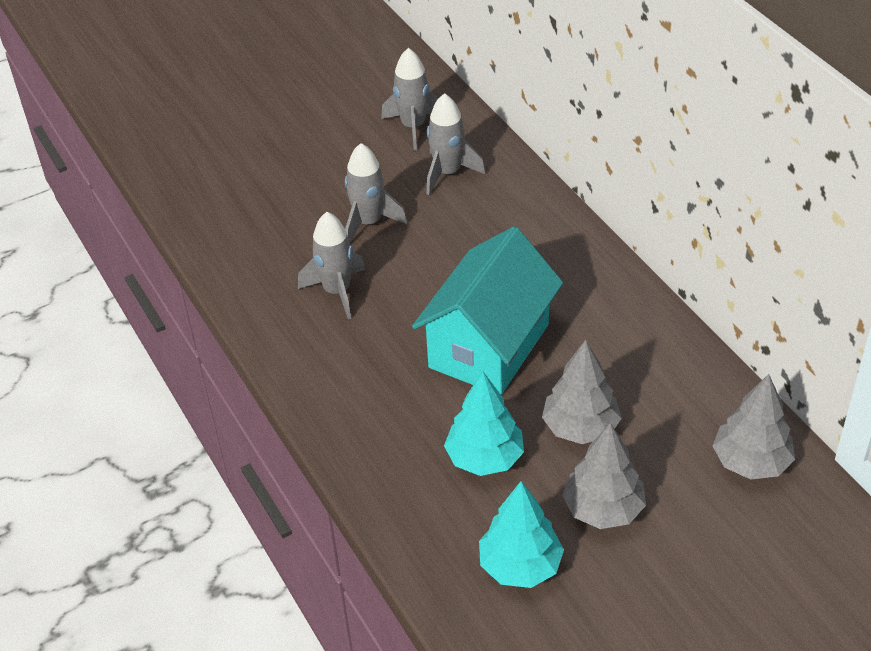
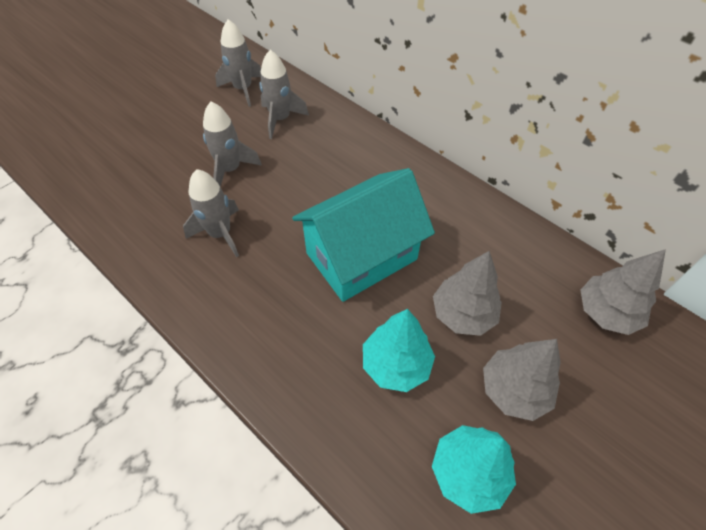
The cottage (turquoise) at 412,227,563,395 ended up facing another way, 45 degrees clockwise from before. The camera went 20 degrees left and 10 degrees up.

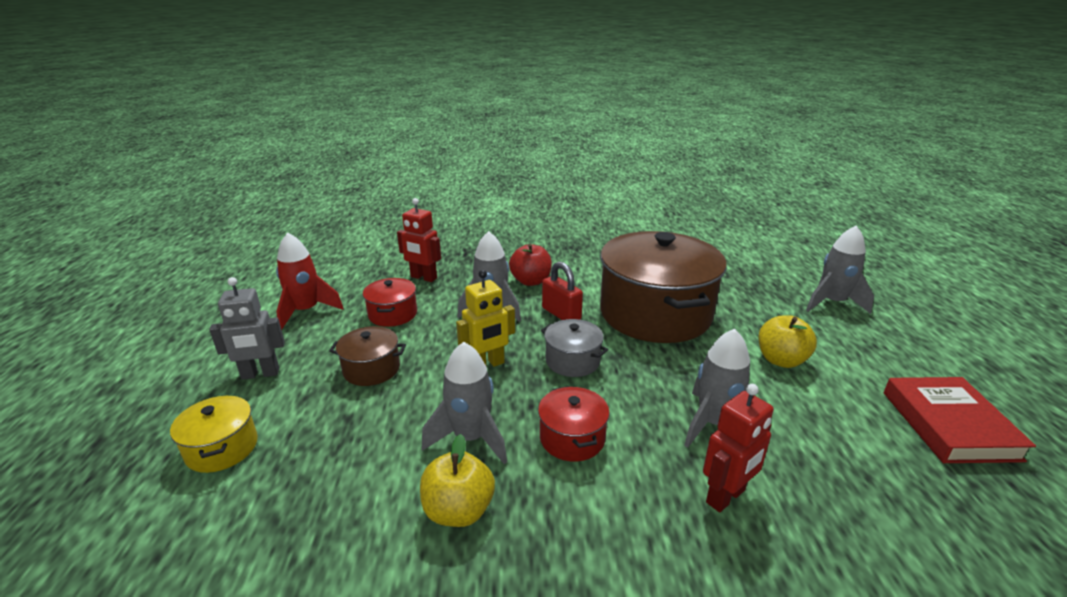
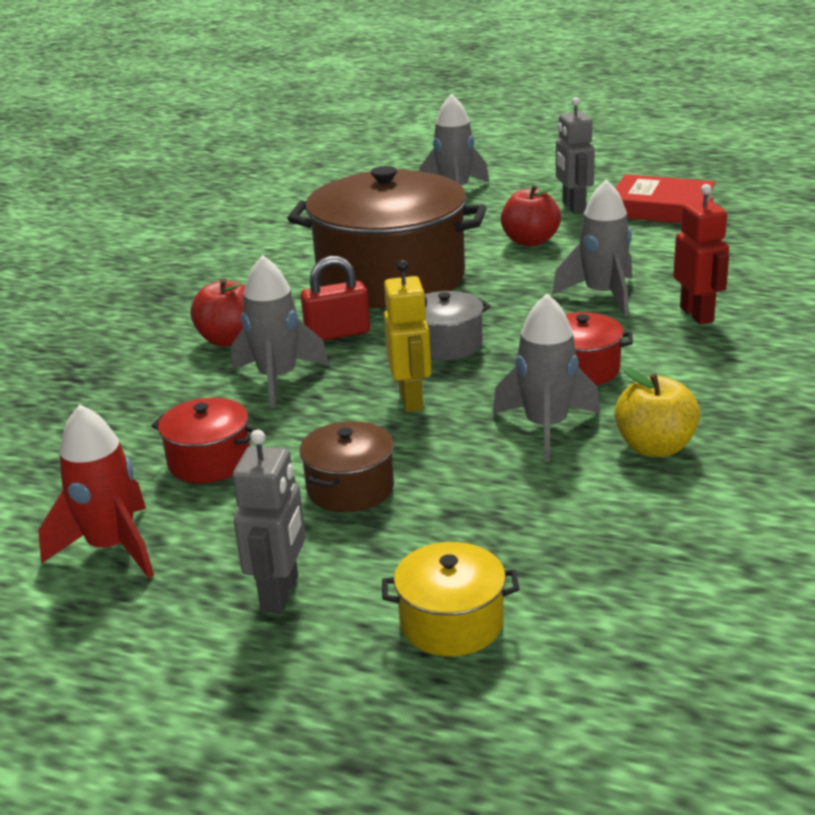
The second view lost the robot (red) at 397,198,441,282. The second view gained the robot (gray) at 556,97,595,214. What was the apple fruit (golden) at 758,315,817,368 turned into the apple fruit (red) at 501,185,561,247. The camera went 65 degrees left and 0 degrees up.

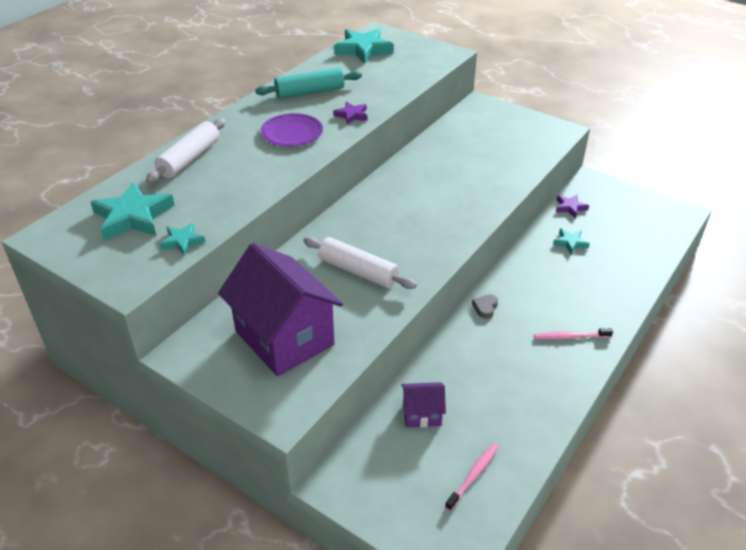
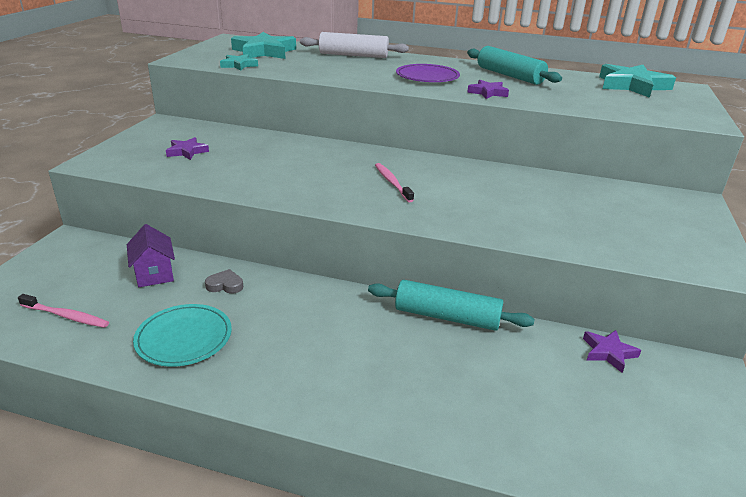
The second view lost the dough roller (white) at 303,237,417,289. The second view lost the five-pointed star (turquoise) at 553,228,590,254. The second view gained the plate (turquoise) at 133,304,232,367. The second view gained the dough roller (turquoise) at 368,280,535,331. The heart shape (gray) ended up elsewhere, having gone from 472,294,498,319 to 205,269,243,294. The dental brush (rose-pink) ended up elsewhere, having gone from 534,328,613,340 to 375,163,414,202. Where the cottage (royal purple) stood at 218,243,343,377, the five-pointed star (royal purple) came to stand at 166,137,209,160. The camera went 70 degrees right and 10 degrees down.

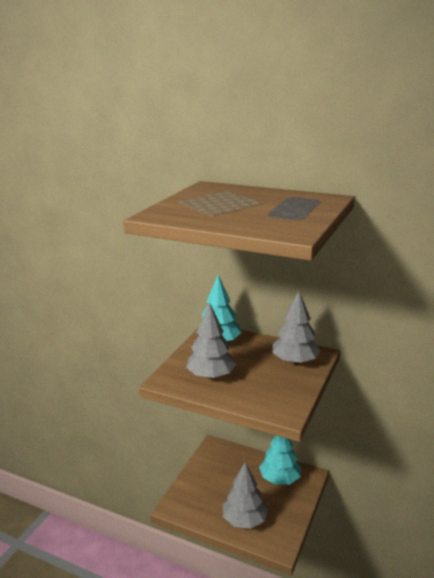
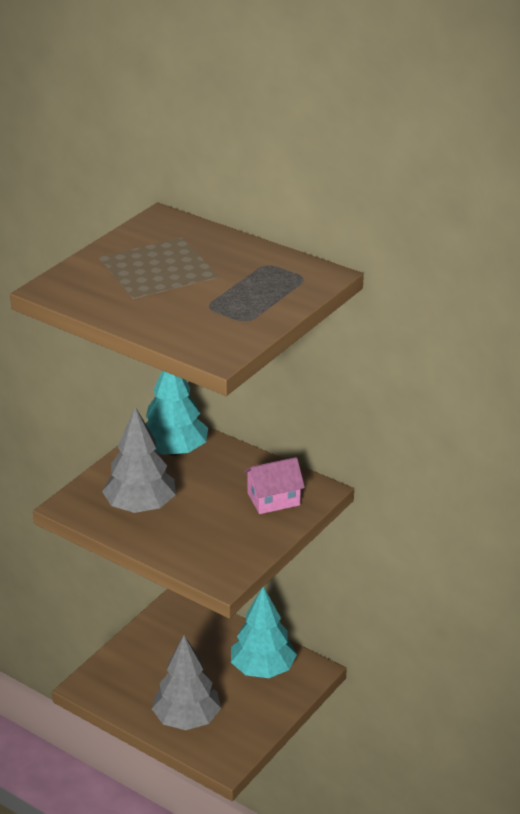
Where the tree (gray) stood at 273,291,321,365, the cottage (rose-pink) came to stand at 244,457,305,514. The camera went 10 degrees right and 10 degrees up.

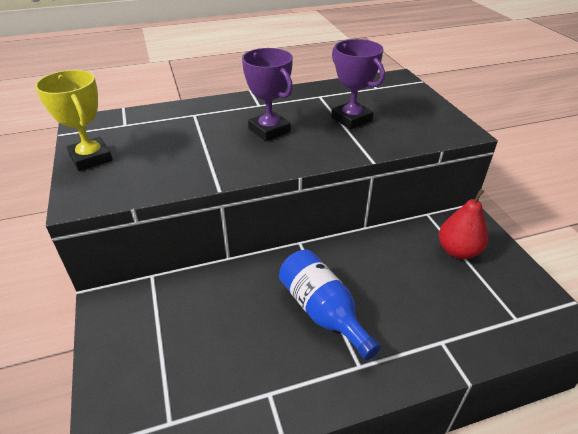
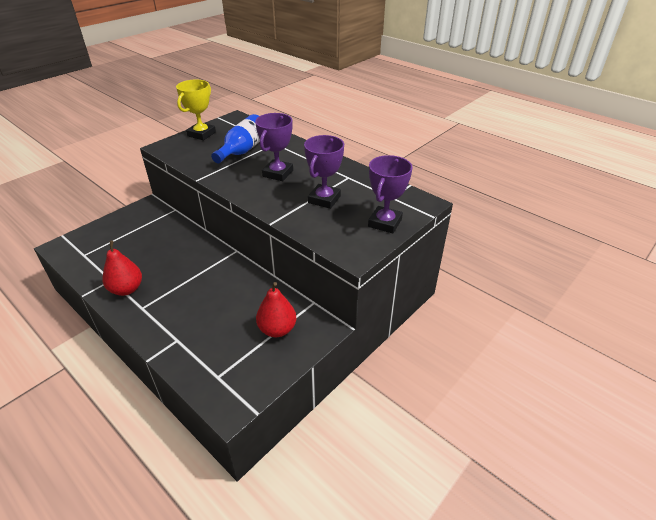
The second view gained the pear (red) at 102,241,142,296. The second view gained the trophy (royal purple) at 368,155,412,234. The drink bottle (cobalt) ended up elsewhere, having gone from 279,250,381,360 to 211,114,260,163. The camera went 60 degrees right and 0 degrees up.

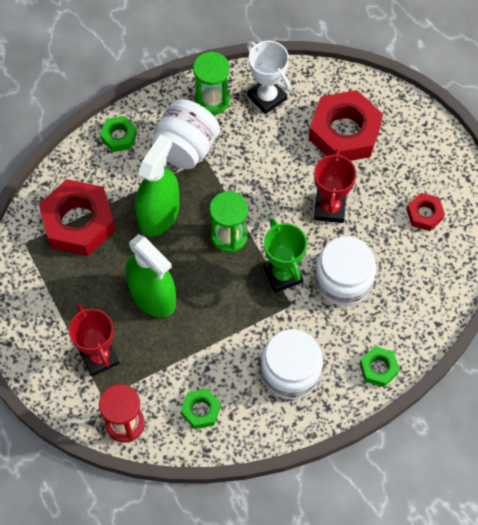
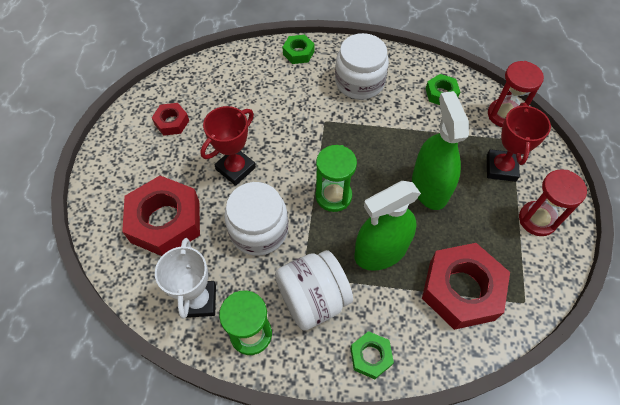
The second view lost the trophy (green) at 263,218,307,293. The second view gained the hourglass (red) at 519,169,587,236. The preserve jar (white) ended up elsewhere, having gone from 315,236,376,306 to 224,182,288,256. The camera went 145 degrees left and 5 degrees down.

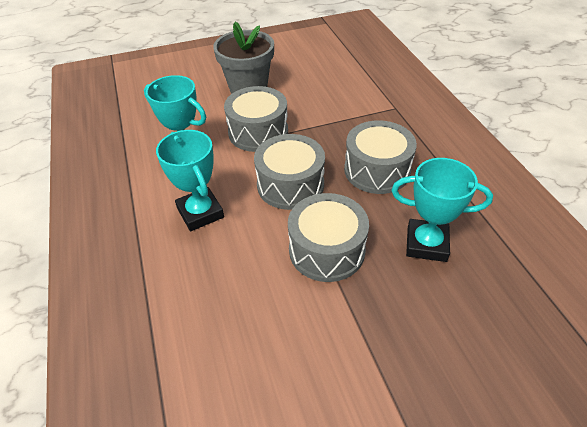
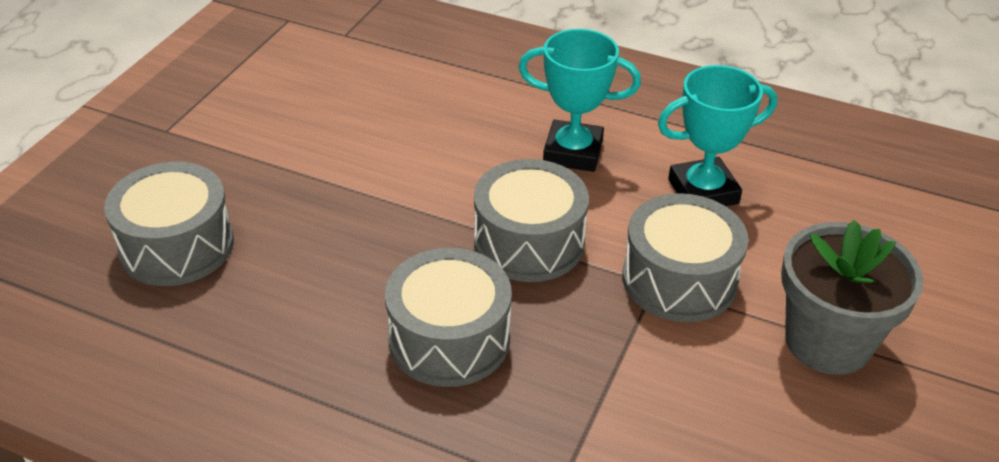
The second view lost the trophy (turquoise) at 391,158,493,262. The drum (gray) ended up elsewhere, having gone from 288,193,369,282 to 104,162,234,286. The camera went 130 degrees right and 5 degrees down.

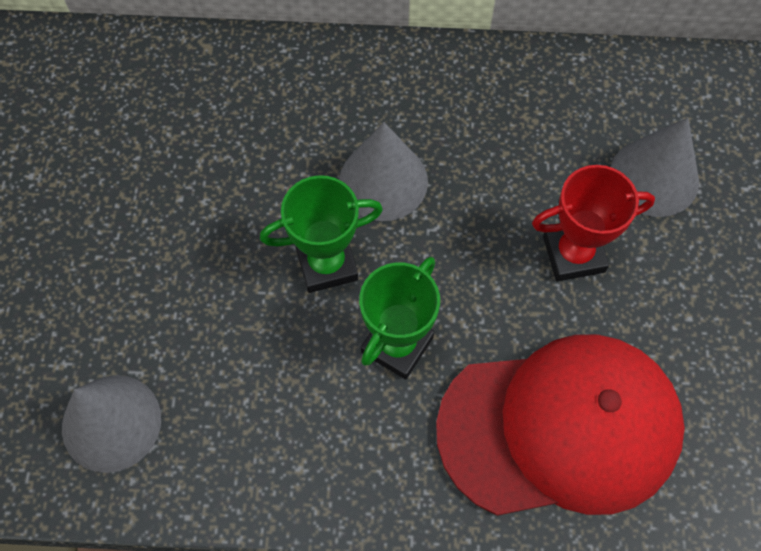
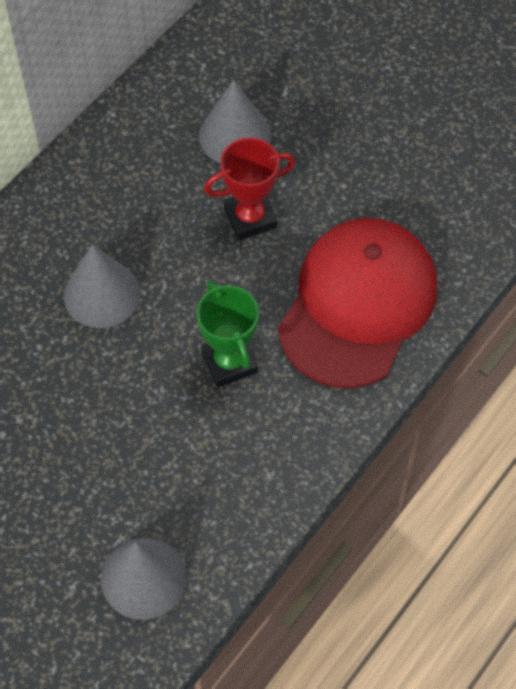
The second view lost the trophy (green) at 260,175,383,293. The trophy (red) at 532,165,655,281 ended up facing another way, 45 degrees clockwise from before. The camera went 55 degrees left and 5 degrees down.

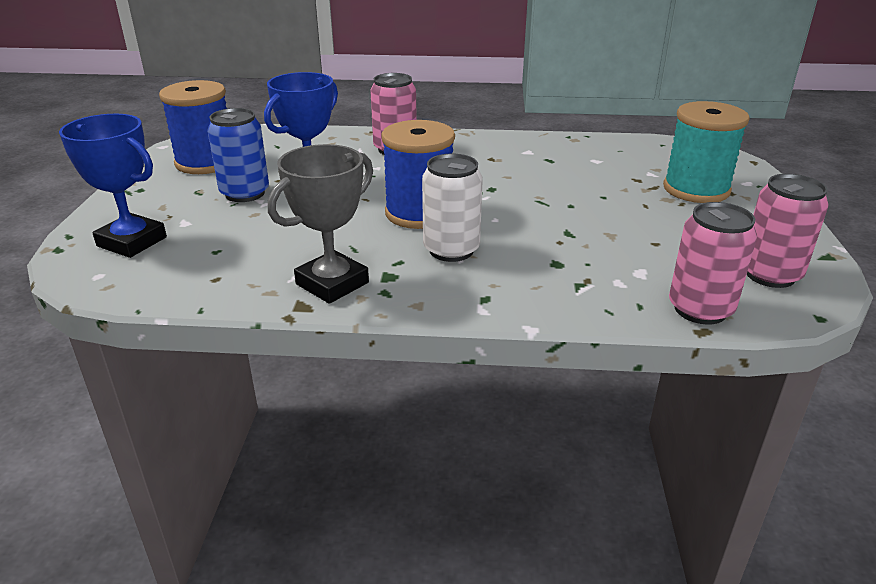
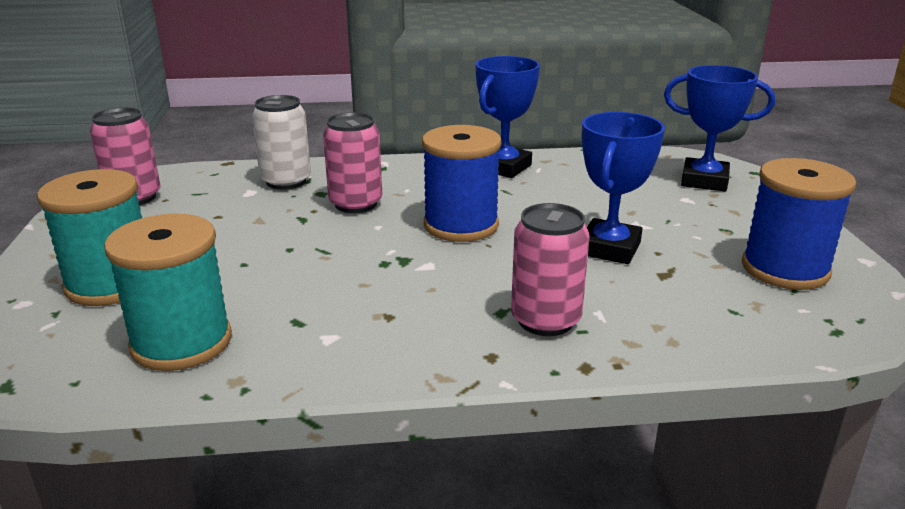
The second view lost the soda can (cobalt) at 207,108,269,202. The second view gained the reel of thread (turquoise) at 104,214,232,371. The soda can (white) ended up elsewhere, having gone from 422,154,483,262 to 252,95,311,190. The soda can (rose-pink) ended up elsewhere, having gone from 669,202,757,325 to 323,112,382,213. What was the trophy (gray) at 268,144,373,304 turned into the trophy (cobalt) at 475,56,540,178. The camera went 170 degrees right and 5 degrees down.

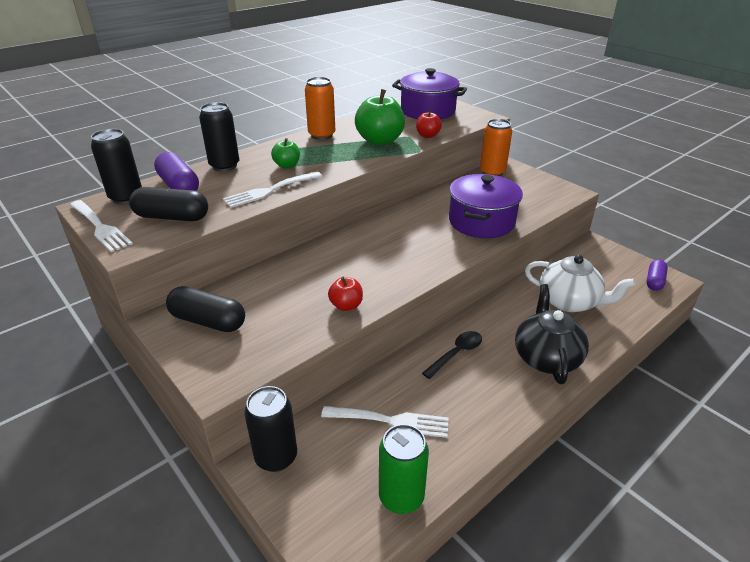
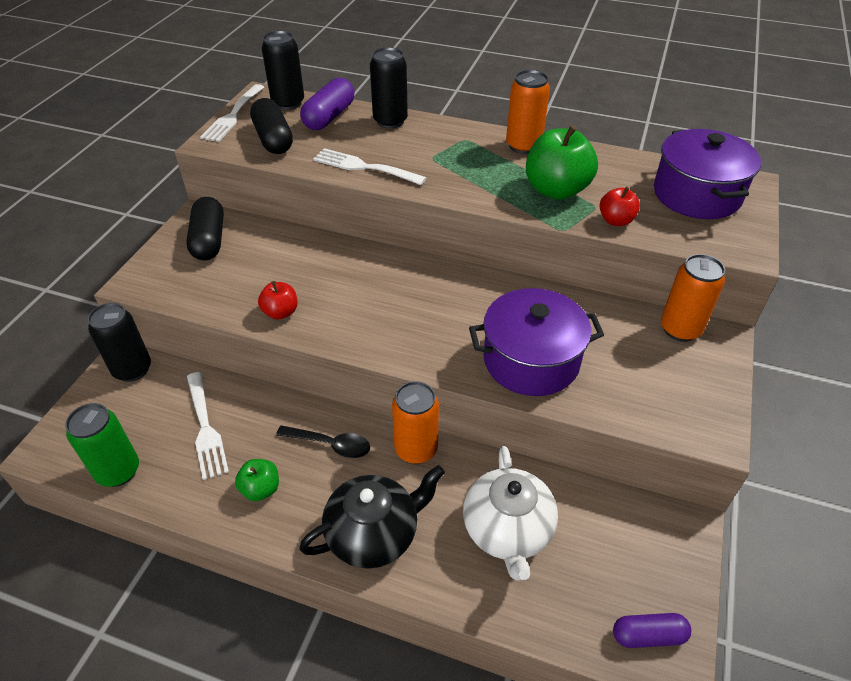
The second view gained the soda can (bright orange) at 392,381,439,464. The apple fruit (green) ended up elsewhere, having gone from 271,138,300,169 to 235,459,279,501. The camera went 60 degrees right and 10 degrees up.

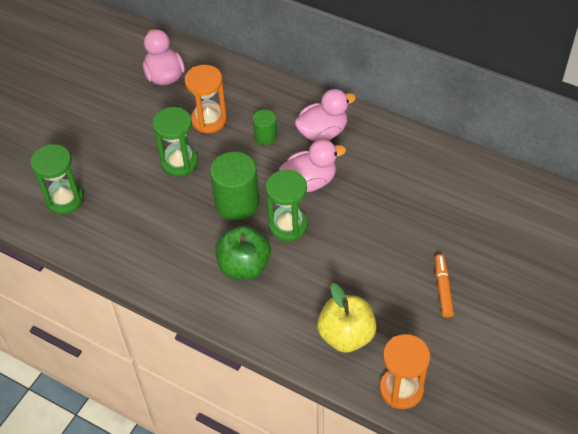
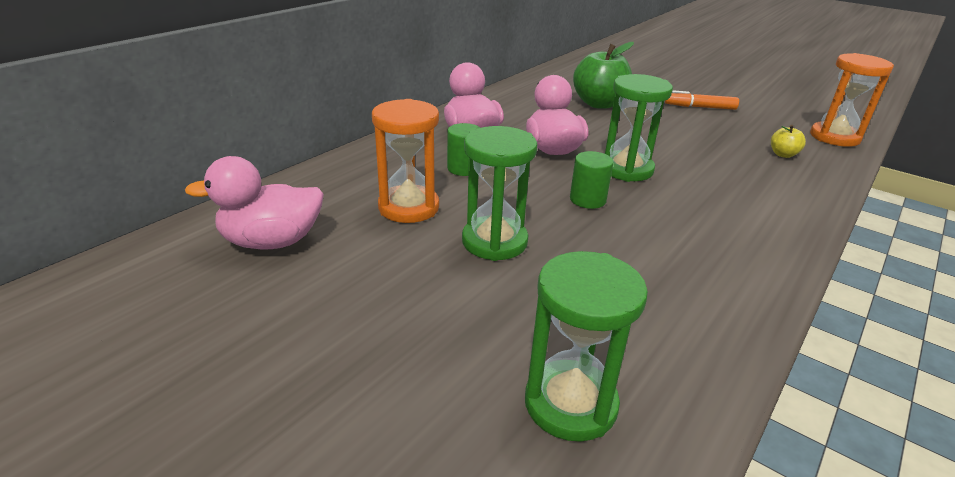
The apple fruit (green) ended up elsewhere, having gone from 215,226,271,280 to 573,42,634,109. The size of the cylinder (green) at 210,152,259,221 changed by a factor of 0.54. The size of the apple fruit (golden) at 317,283,377,353 changed by a factor of 0.46. The camera went 85 degrees left and 20 degrees down.

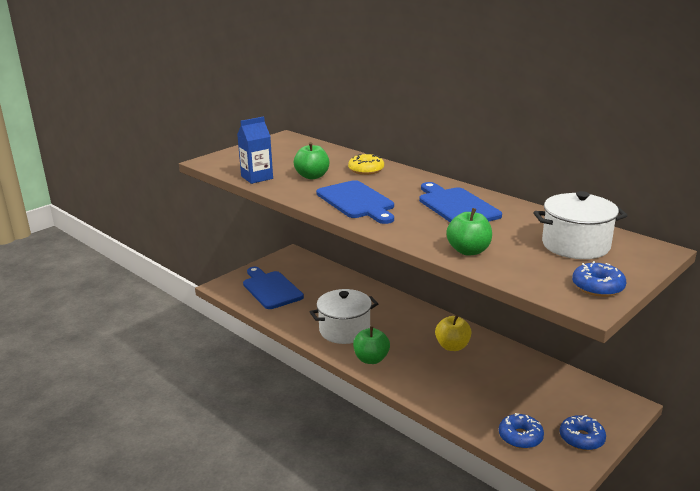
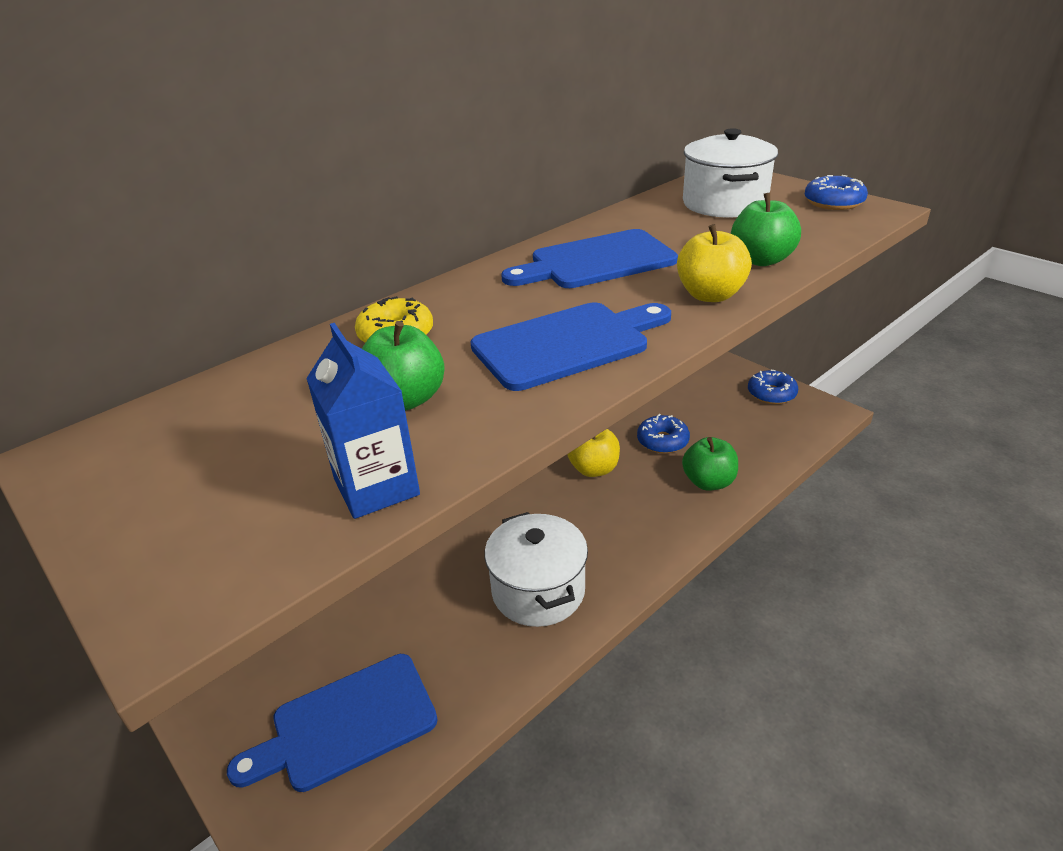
The second view gained the apple fruit (golden) at 677,224,752,302. The apple fruit (green) ended up elsewhere, having gone from 353,326,390,364 to 682,437,738,491. The glazed donut (cobalt) ended up elsewhere, having gone from 499,413,544,449 to 637,414,690,454. The camera went 85 degrees left and 10 degrees up.

